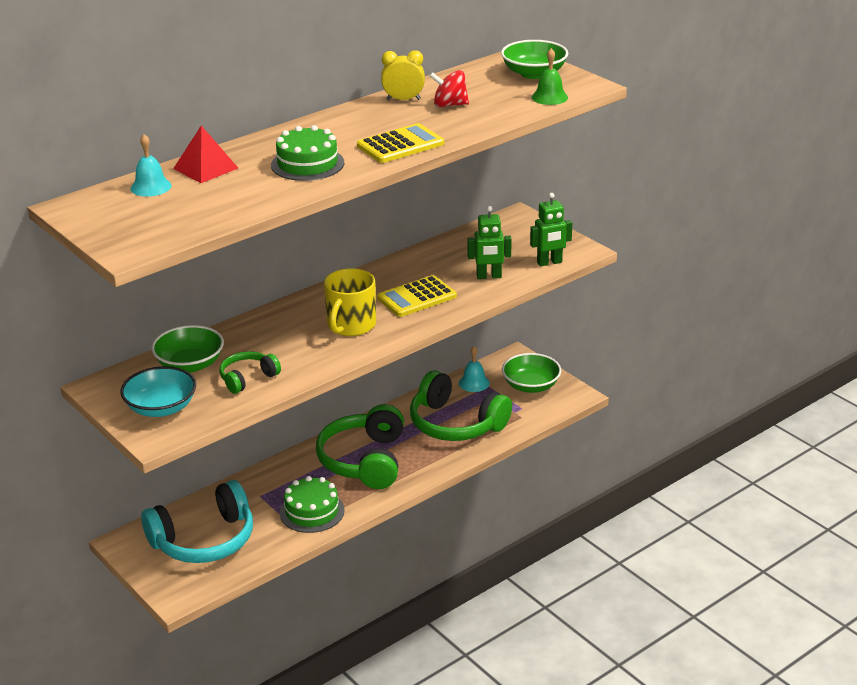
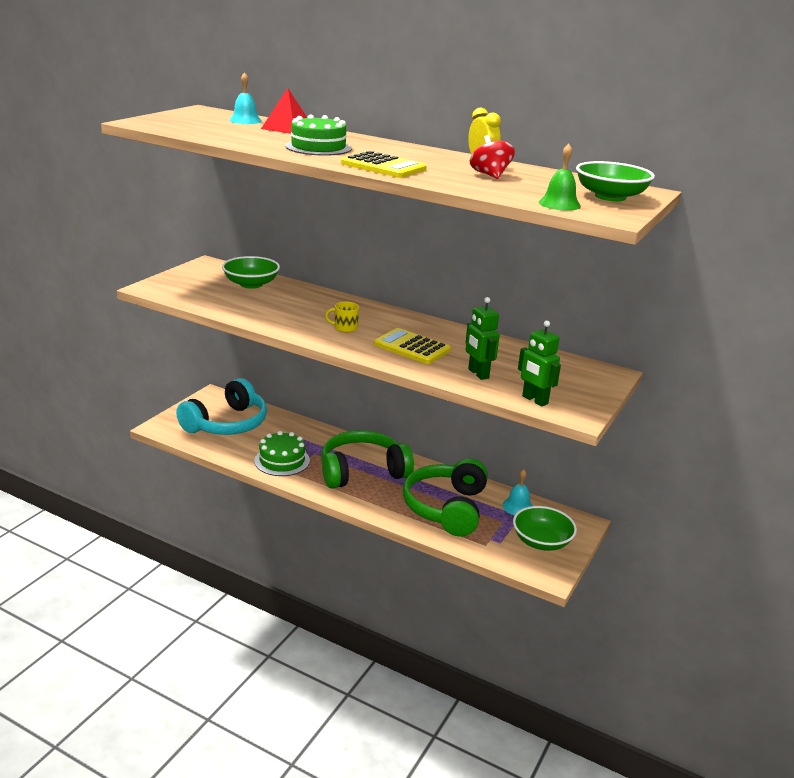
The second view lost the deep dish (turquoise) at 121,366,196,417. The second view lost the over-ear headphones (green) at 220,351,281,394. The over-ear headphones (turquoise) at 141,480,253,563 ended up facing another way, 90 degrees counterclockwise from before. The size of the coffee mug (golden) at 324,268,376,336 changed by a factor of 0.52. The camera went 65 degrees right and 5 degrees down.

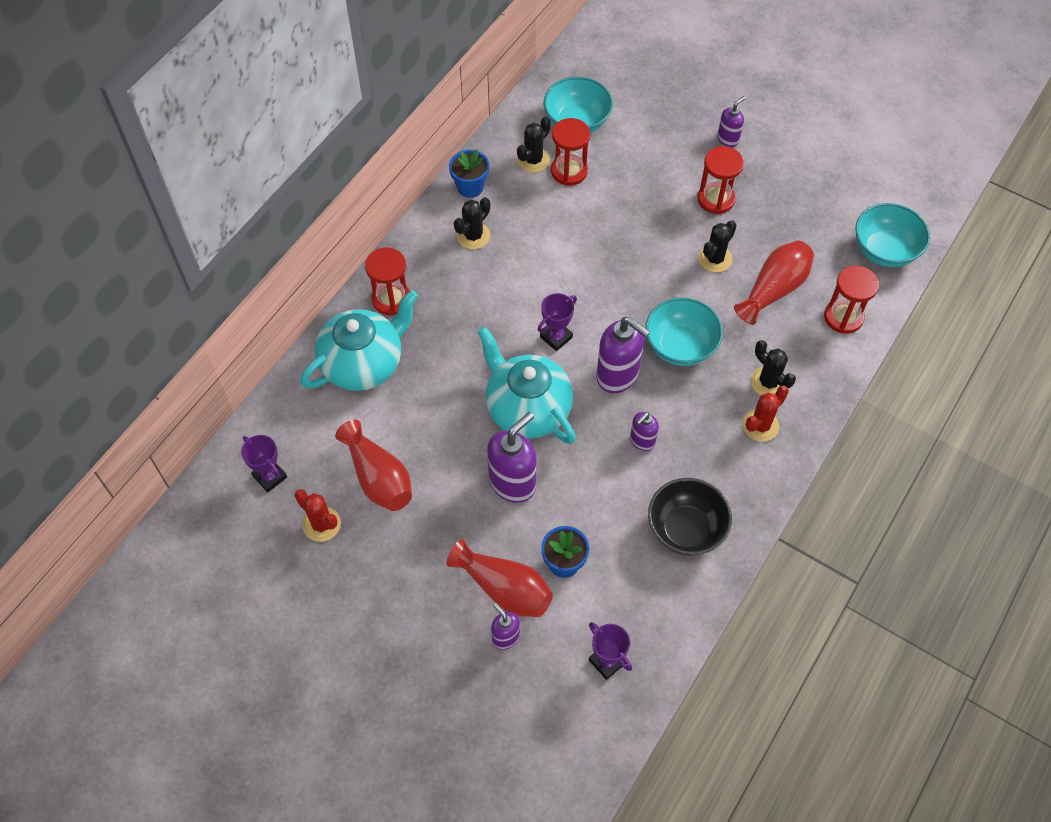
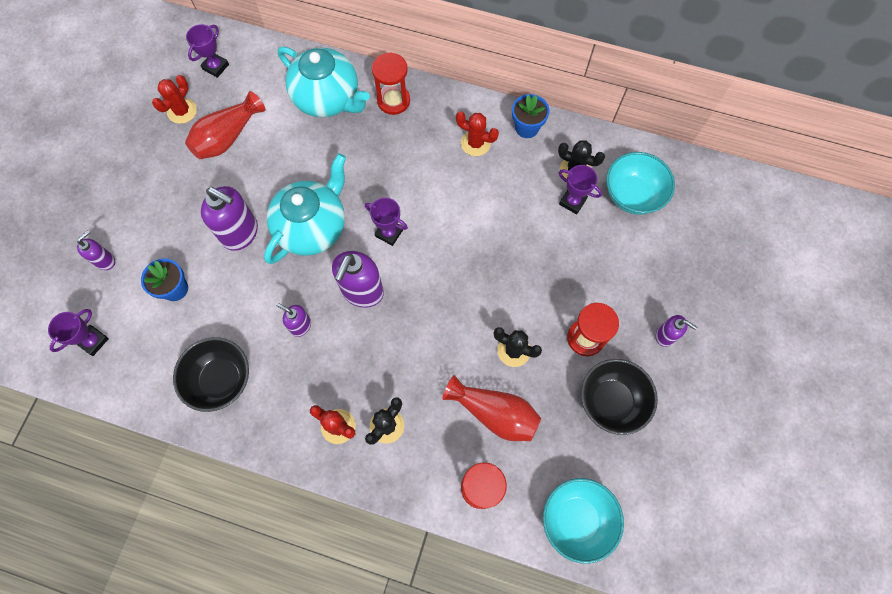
The second view lost the tall vase (red) at 447,539,553,617. The second view lost the deep dish (turquoise) at 645,297,723,366. The second view gained the deep dish (ebony) at 581,359,658,435. Where the hourglass (red) stood at 551,118,590,186, the trophy (royal purple) came to stand at 559,165,602,214. What was the saguaro cactus (ebony) at 454,197,490,249 turned into the saguaro cactus (red) at 456,111,499,156. The camera went 75 degrees right and 10 degrees up.

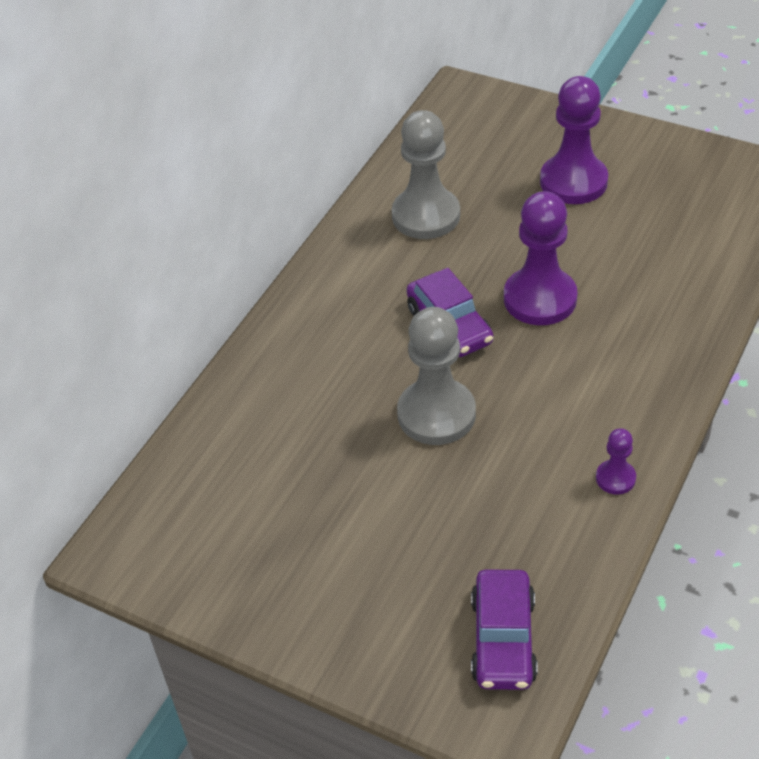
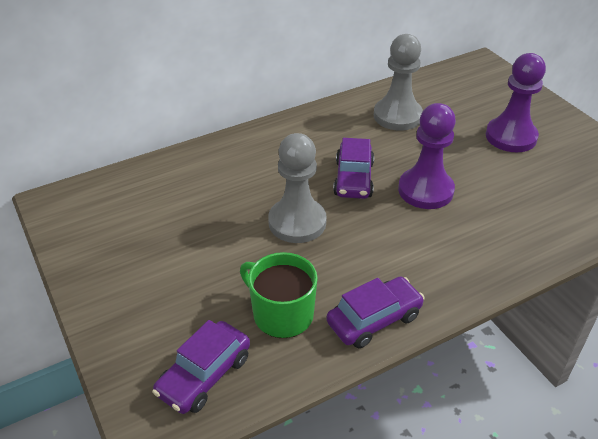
The second view gained the coffee mug (green) at 240,252,318,338. Where the chess pawn (royal purple) stood at 596,428,636,495, the car (royal purple) came to stand at 326,277,425,348. The camera went 30 degrees right and 5 degrees down.

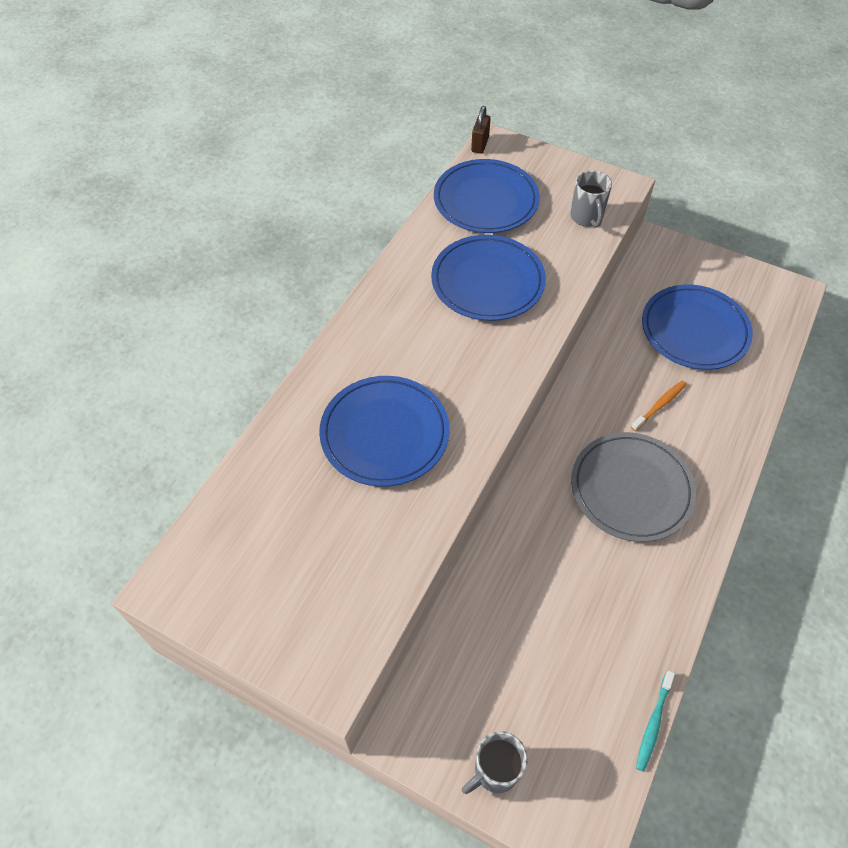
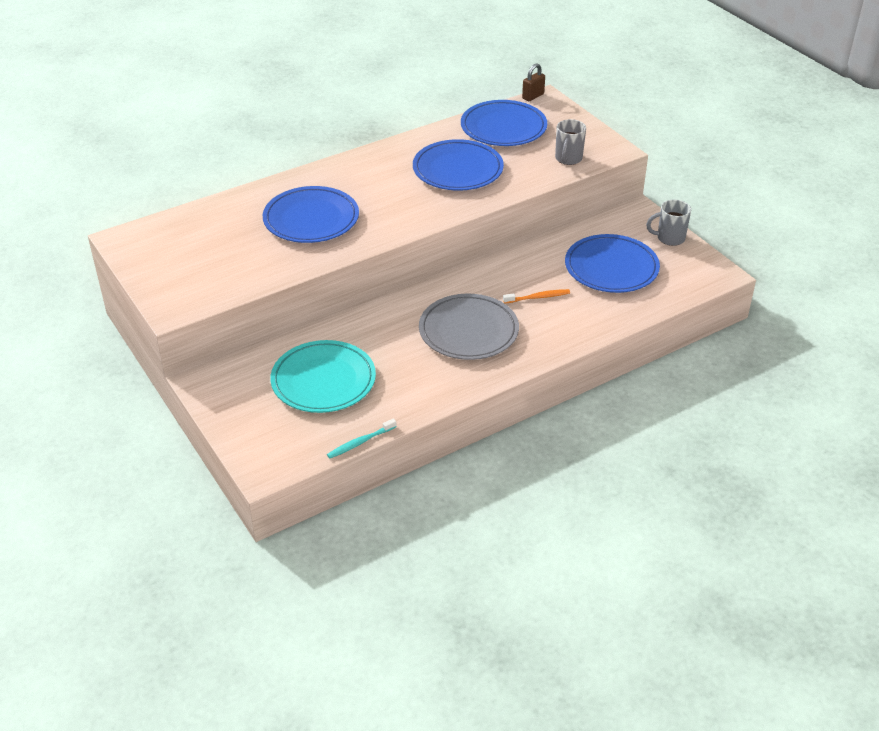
The second view gained the plate (turquoise) at 270,340,376,413. The coffee mug (gray) ended up elsewhere, having gone from 462,731,528,794 to 646,200,691,246. The camera went 30 degrees right and 15 degrees down.

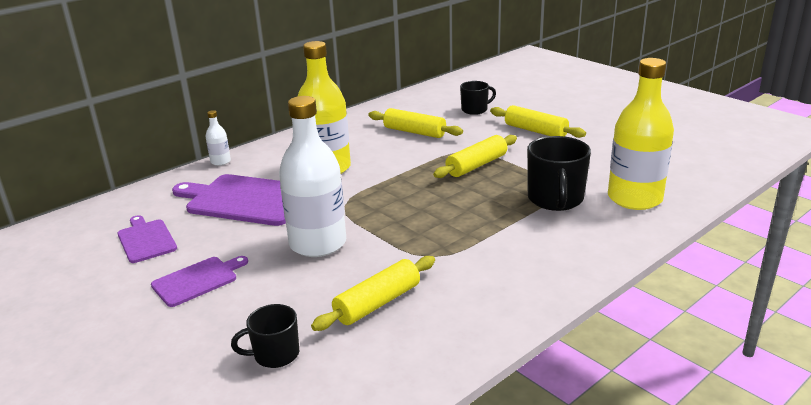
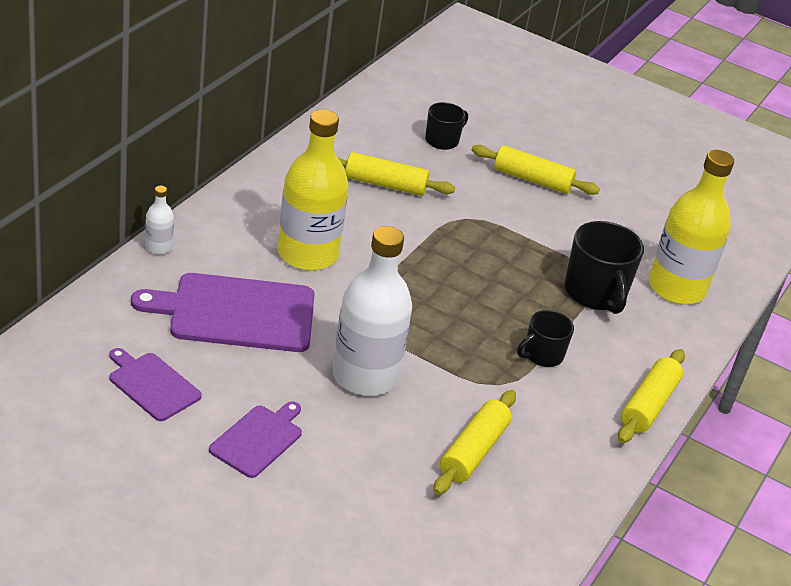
The coffee mug (ebony) ended up elsewhere, having gone from 231,304,299,368 to 517,310,574,367. The dough roller (golden) ended up elsewhere, having gone from 433,135,517,178 to 618,349,685,443. The camera went 25 degrees left and 10 degrees up.

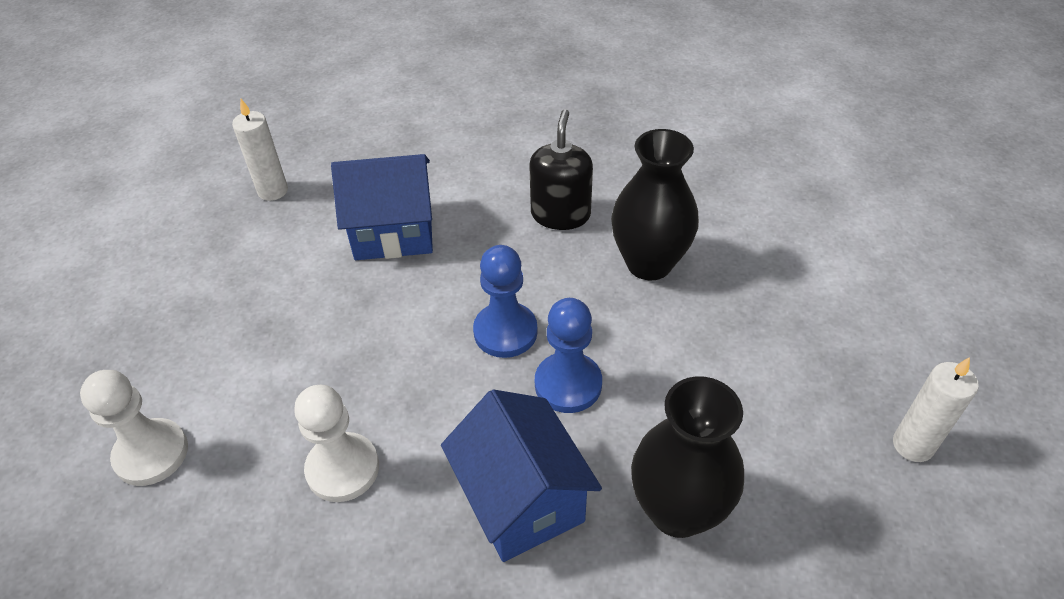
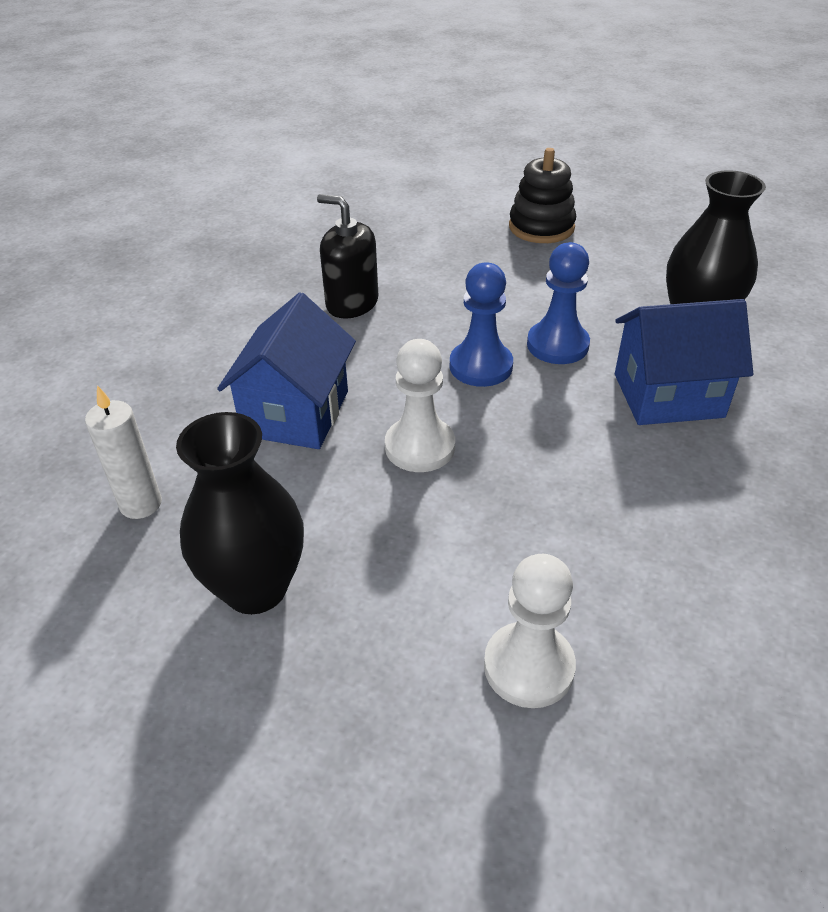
The second view lost the candle (white) at 893,357,979,462. The second view gained the stacking toy (ebony) at 509,148,576,243. The chess pawn (white) ended up elsewhere, having gone from 294,385,379,502 to 385,339,455,472. The tall vase (ebony) ended up elsewhere, having gone from 611,129,699,280 to 176,412,304,614. The camera went 70 degrees left and 5 degrees down.

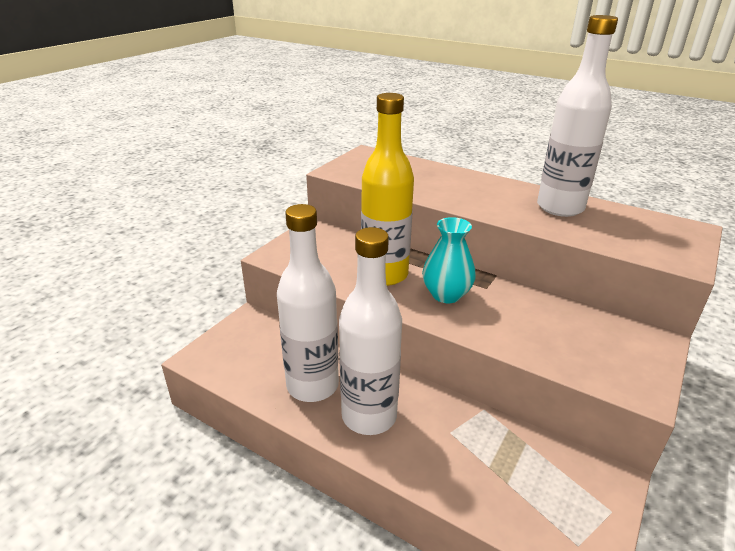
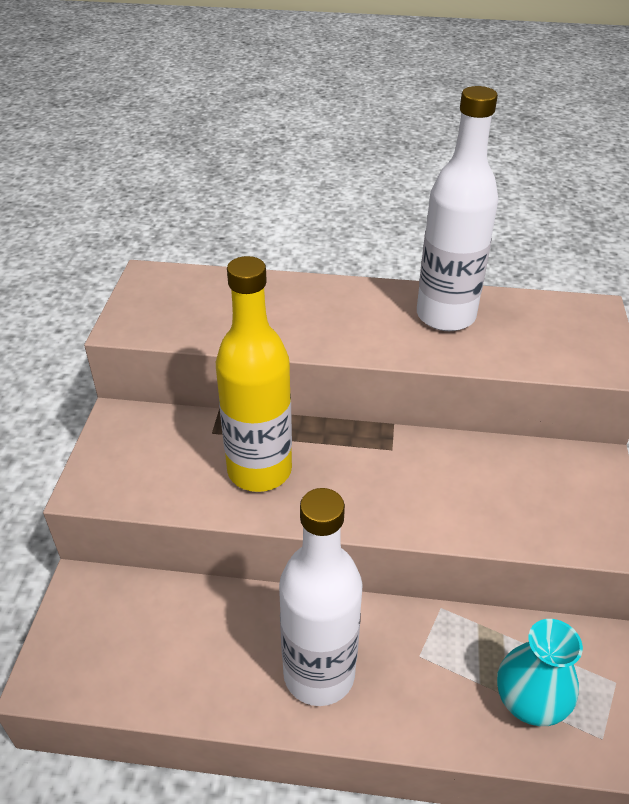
The second view lost the drink bottle (white) at 277,204,339,402. The tall vase (turquoise) ended up elsewhere, having gone from 422,217,476,303 to 497,619,583,726. The camera went 25 degrees left and 10 degrees up.

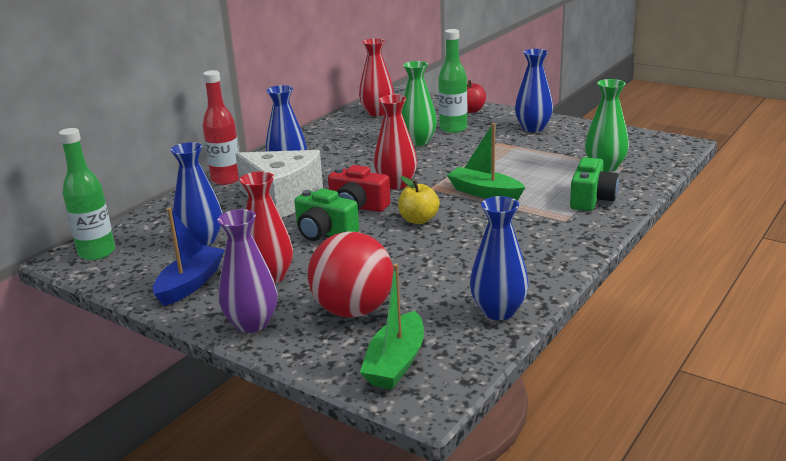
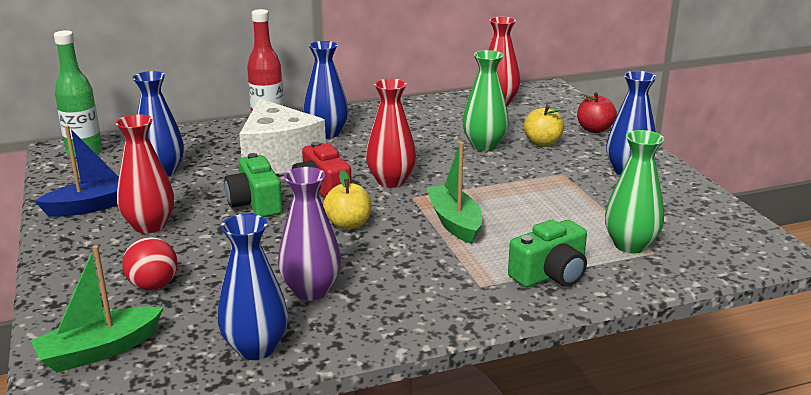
The tall vase (royal purple) ended up elsewhere, having gone from 218,209,277,333 to 278,167,341,301. Where the drink bottle (green) stood at 438,29,467,133, the apple fruit (golden) came to stand at 524,105,564,147. The size of the ball (red) at 308,231,393,317 changed by a factor of 0.58. The camera went 35 degrees right and 0 degrees up.

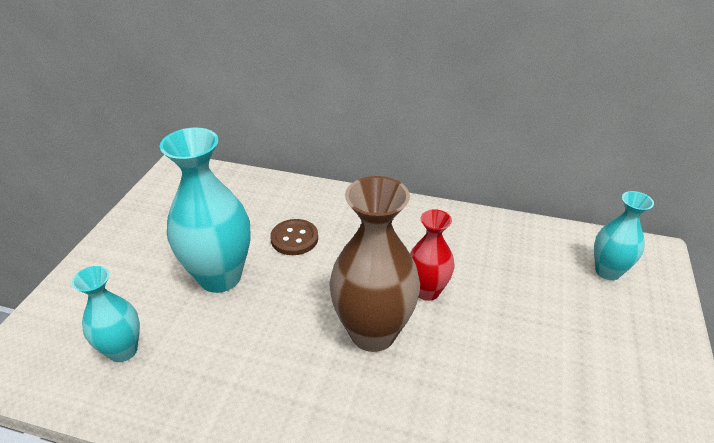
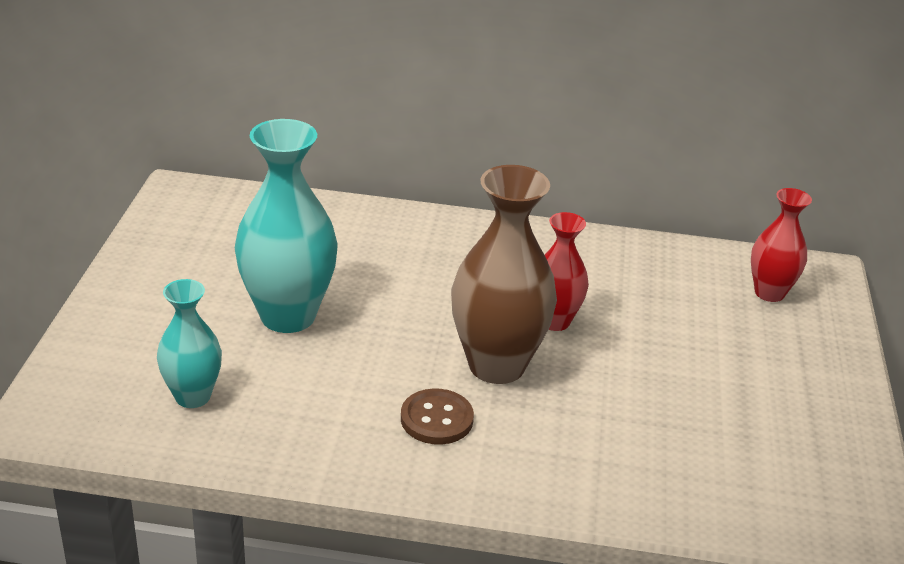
The button (dark brown) ended up elsewhere, having gone from 270,219,318,255 to 401,389,474,445. What was the tall vase (turquoise) at 594,191,654,280 turned into the tall vase (red) at 751,188,812,302. The camera went 10 degrees left and 5 degrees down.

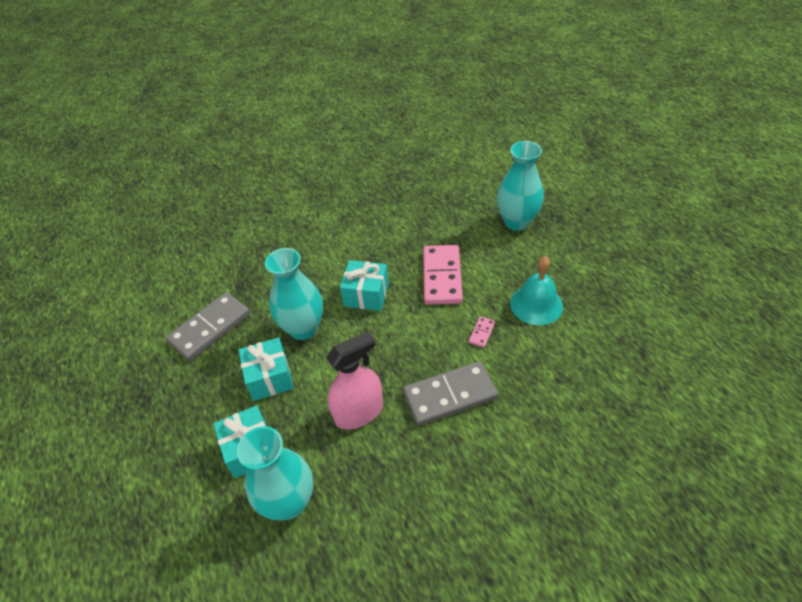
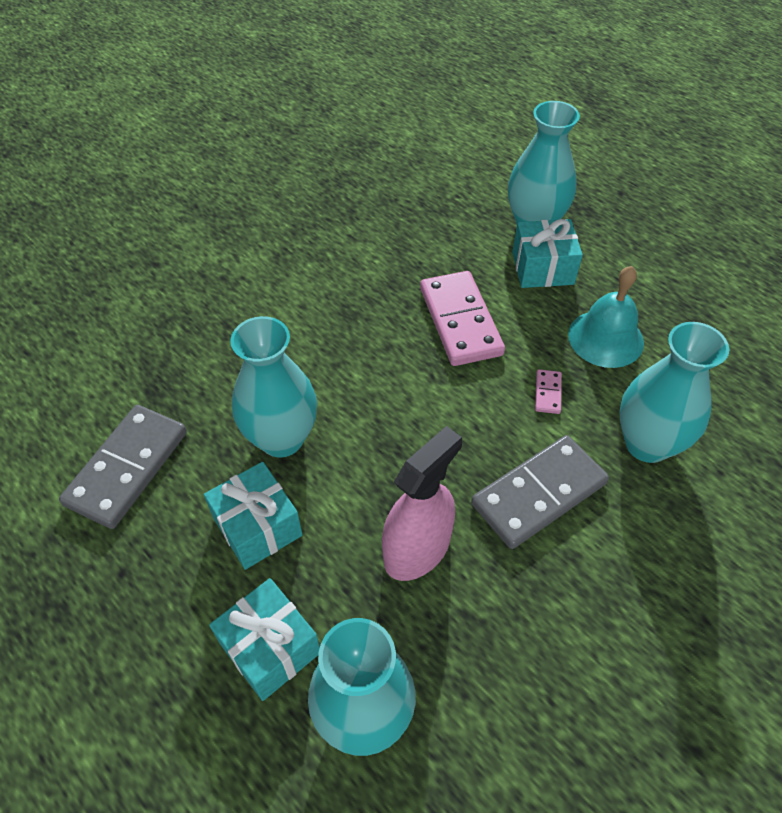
The second view gained the tall vase (turquoise) at 619,322,729,463. The gift (turquoise) ended up elsewhere, having gone from 340,260,389,311 to 512,219,583,288. The camera went 20 degrees left and 5 degrees up.

